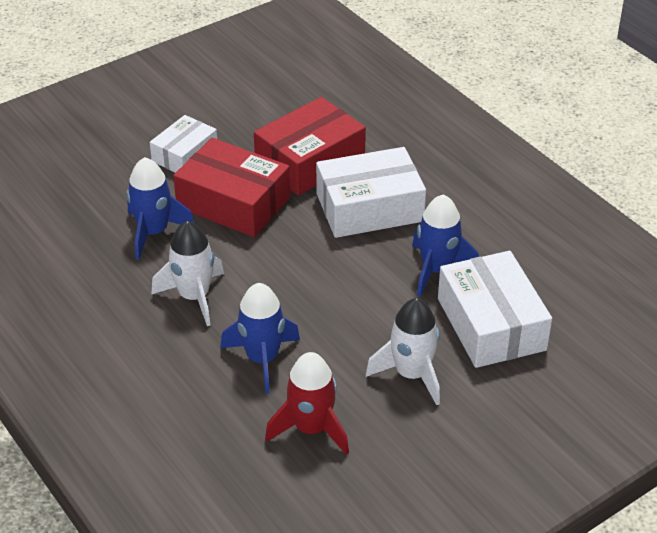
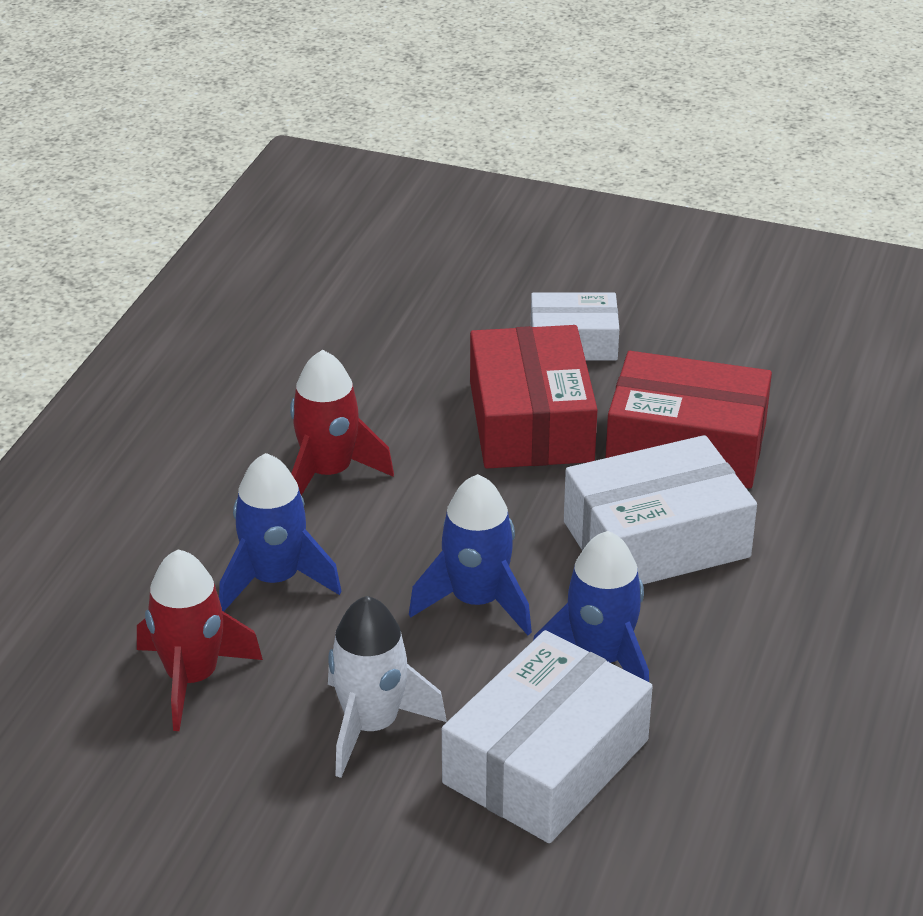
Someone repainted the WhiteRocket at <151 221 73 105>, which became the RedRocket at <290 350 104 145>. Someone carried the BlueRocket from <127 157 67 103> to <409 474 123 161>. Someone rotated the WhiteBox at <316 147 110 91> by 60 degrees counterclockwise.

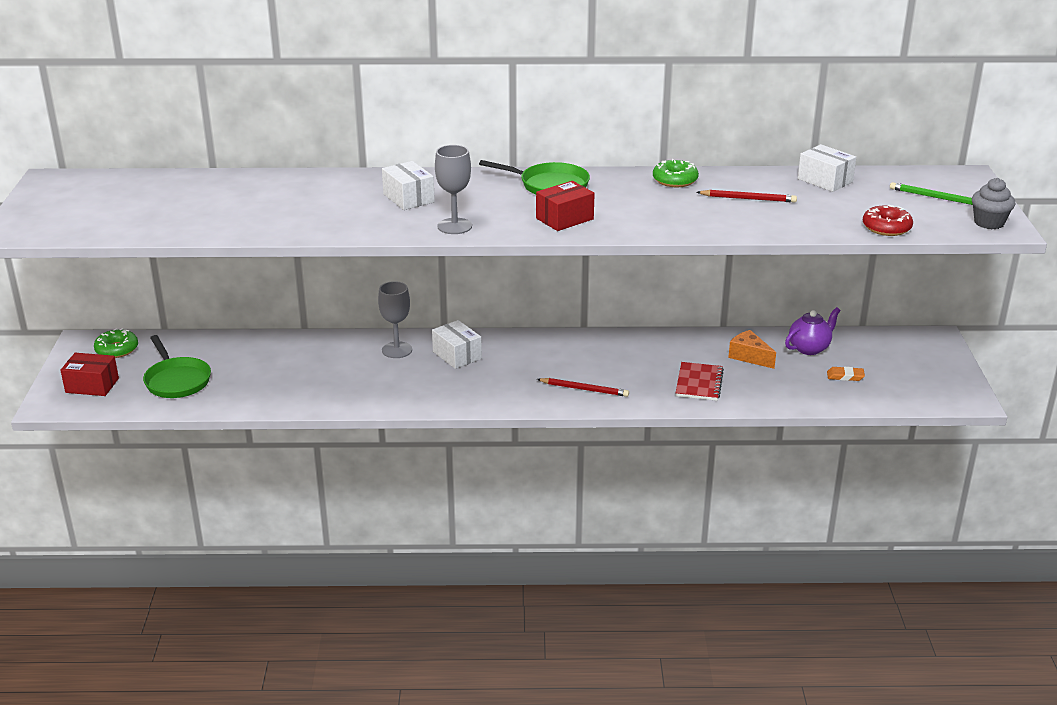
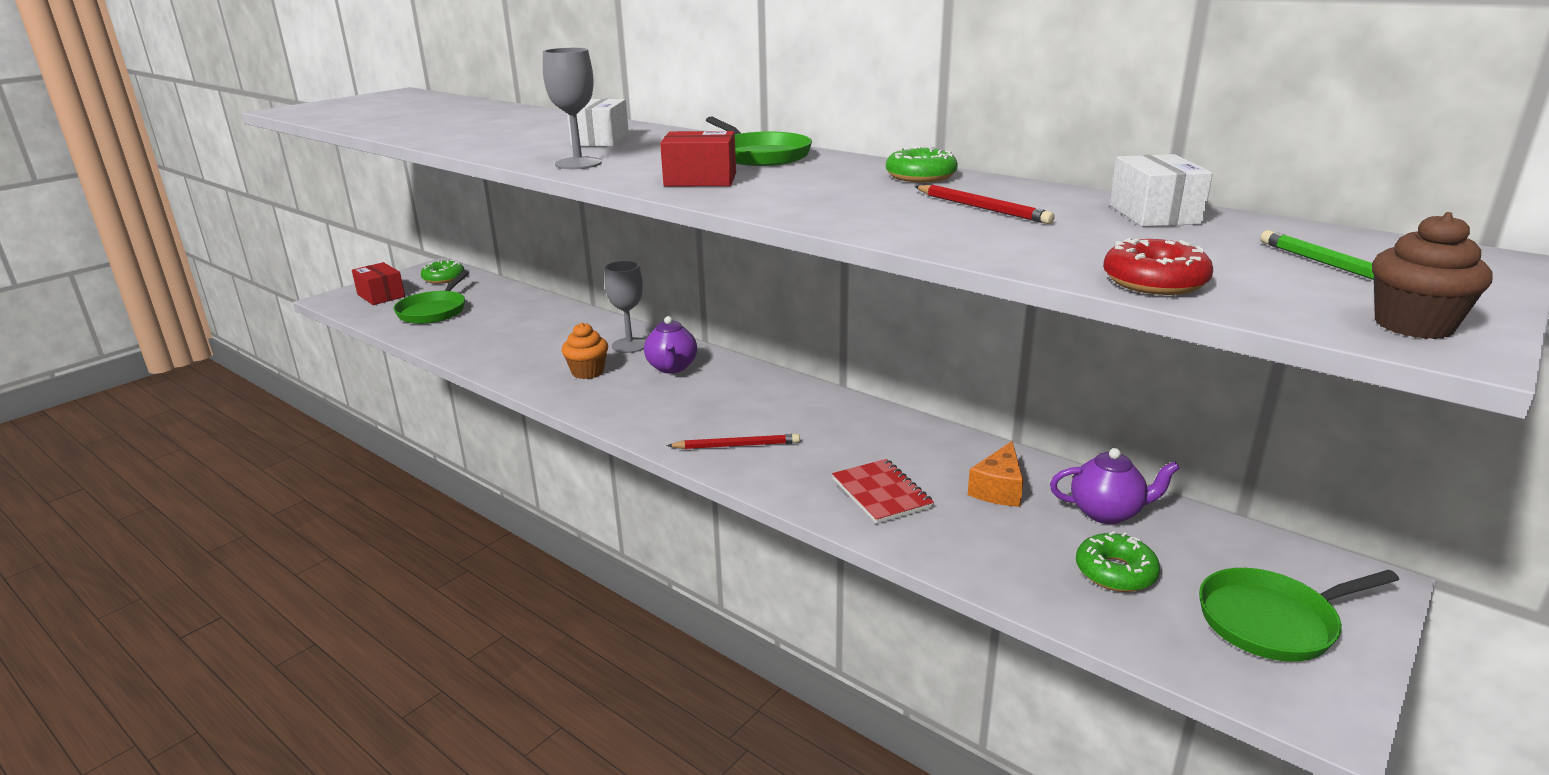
Someone put down the OrangeCupcake at <562 322 46 57>. Someone swapped the WhiteBox at <432 320 50 49> for the PurpleTeapot at <644 316 53 58>. Someone rotated the RedPencil at <537 378 92 19> by 60 degrees counterclockwise. Someone rotated the RedNotebook at <676 362 48 39> by 75 degrees counterclockwise. Someone rotated the OrangeCheese at <728 330 48 39> by 150 degrees counterclockwise. Someone swapped the OrangeEraser at <827 367 38 14> for the GreenDonut at <1076 531 84 61>. Someone put down the GreenPan at <1199 568 200 94>. Someone repainted the GreyCupcake at <972 178 43 51>, which became the BrownCupcake at <1372 212 120 127>.

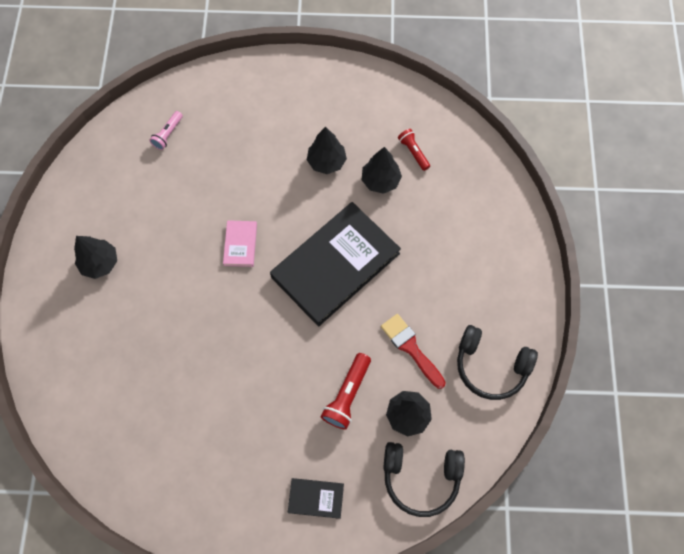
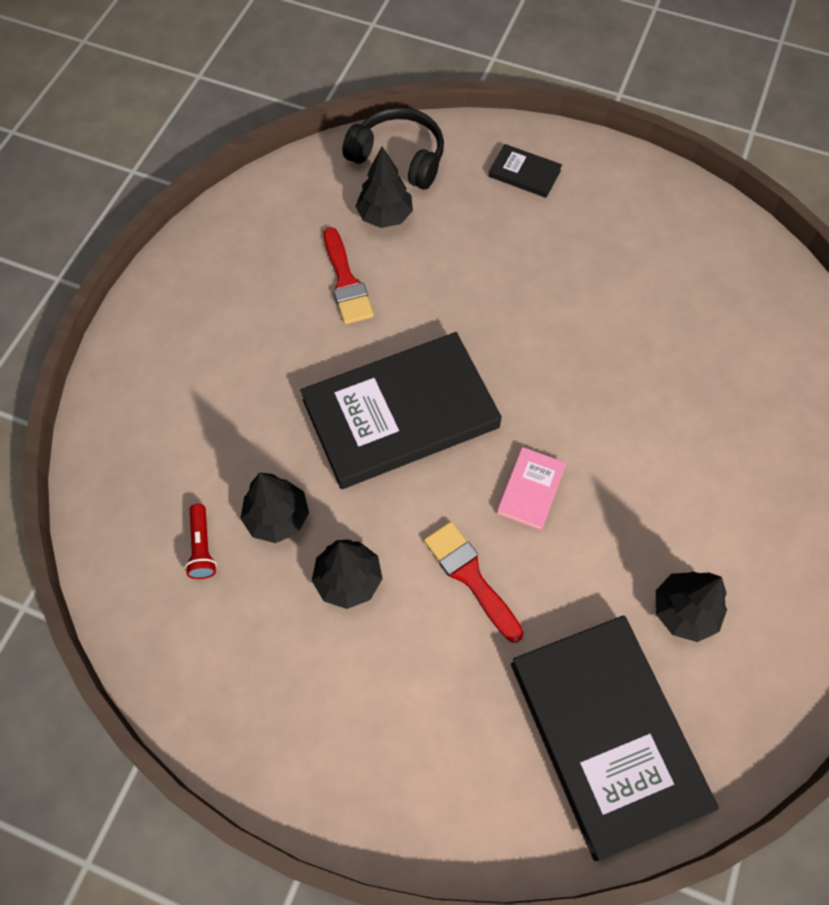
Someone put down the RedBrush at <424 522 100 121>. Someone swapped the PinkFlashlight at <149 111 34 39> for the BlackBook at <511 615 208 246>. Someone carried the BlackTree from <74 236 43 43> to <656 571 71 71>. Someone took away the RedFlashlight at <321 353 50 77>. Someone took away the BlackHeadphones at <457 325 81 75>.

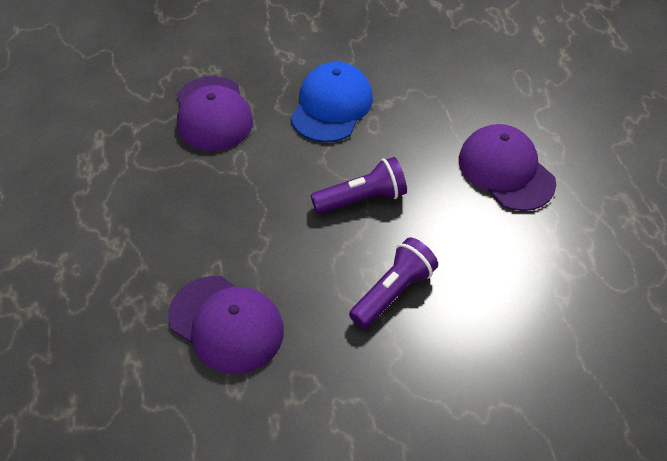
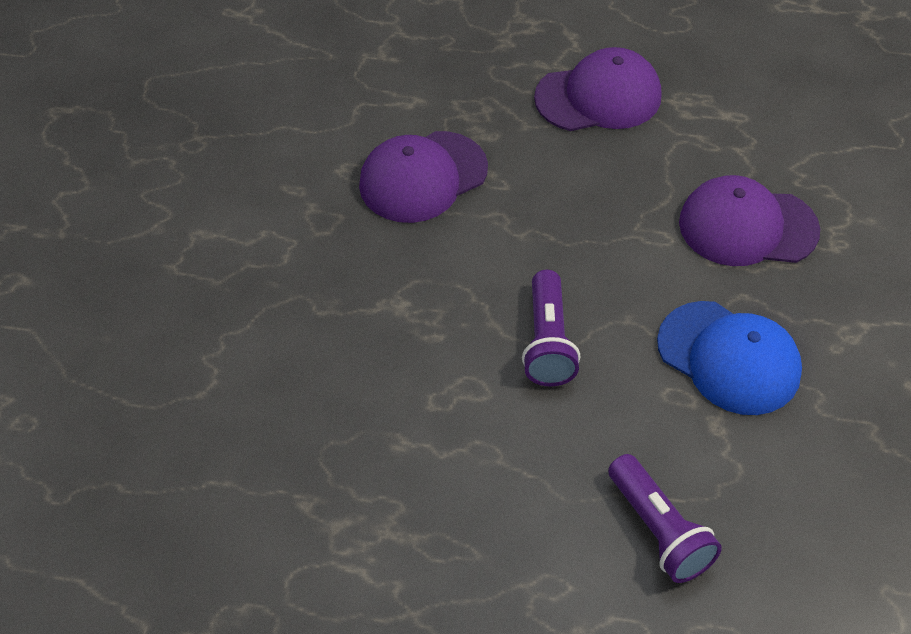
Someone carried the PurpleCap from <459 124 97 87> to <534 47 127 84>. Someone carried the PurpleFlashlight from <349 237 89 92> to <608 454 114 129>.

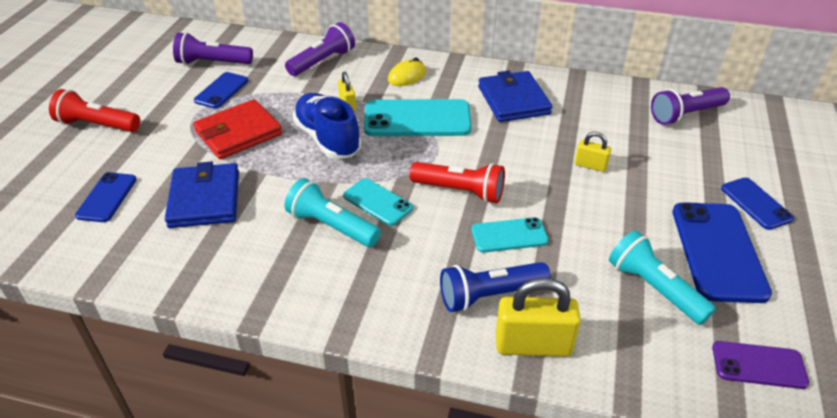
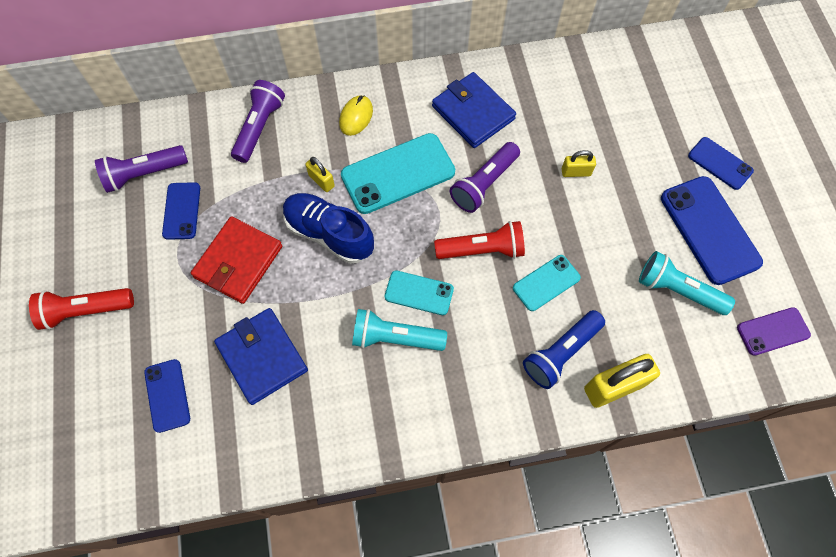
Someone carried the PurpleFlashlight from <651 87 79 38> to <450 142 70 71>.

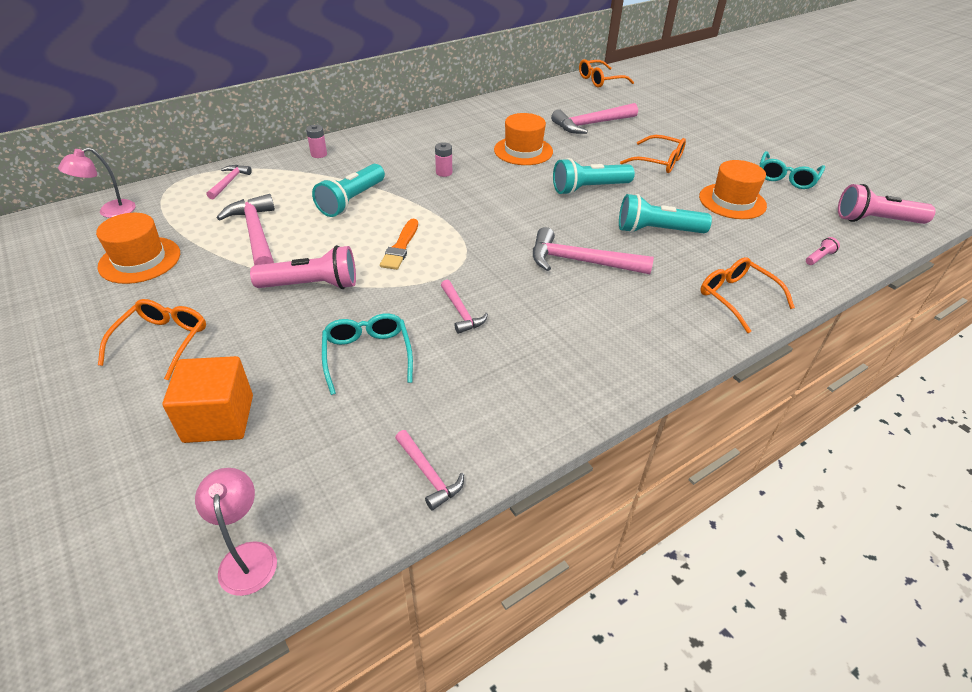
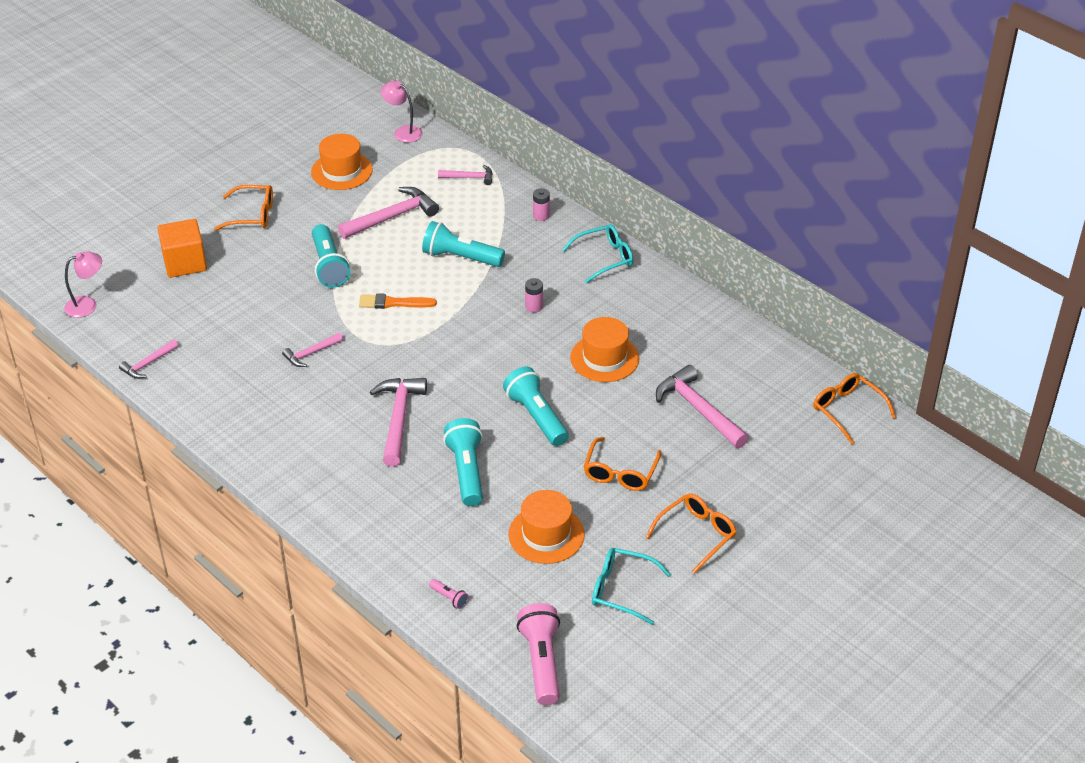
Someone repainted the PinkFlashlight at <250 245 106 44>, which became the TurquoiseFlashlight at <312 224 39 64>. Someone carried the TurquoiseGlasses from <322 313 91 82> to <562 224 72 60>. Someone carried the OrangeGlasses from <700 257 95 76> to <645 493 91 81>.

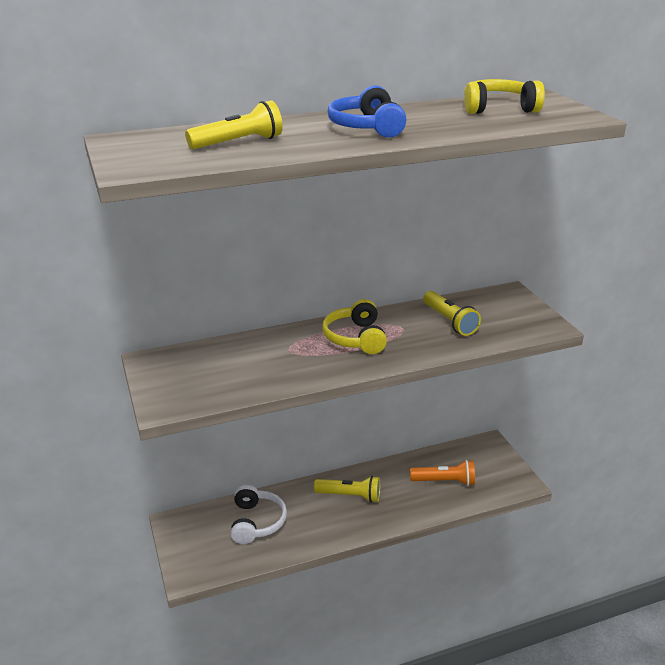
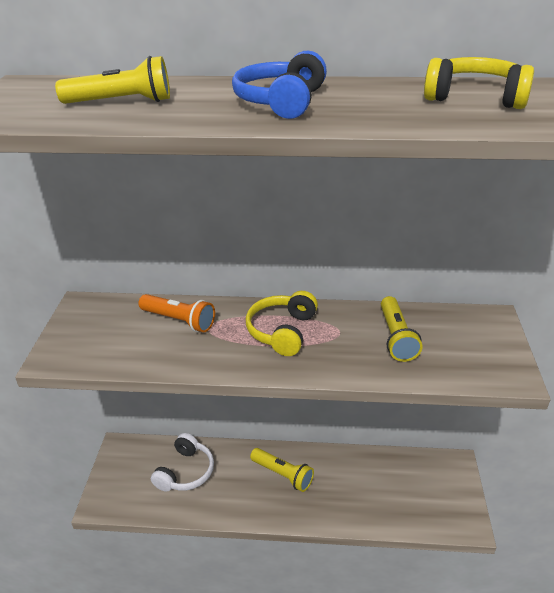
Someone carried the OrangeFlashlight from <410 460 65 26> to <138 294 77 38>.

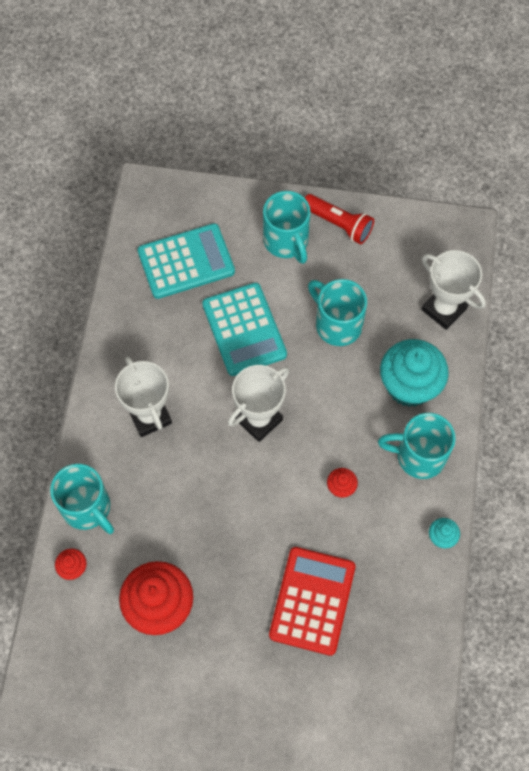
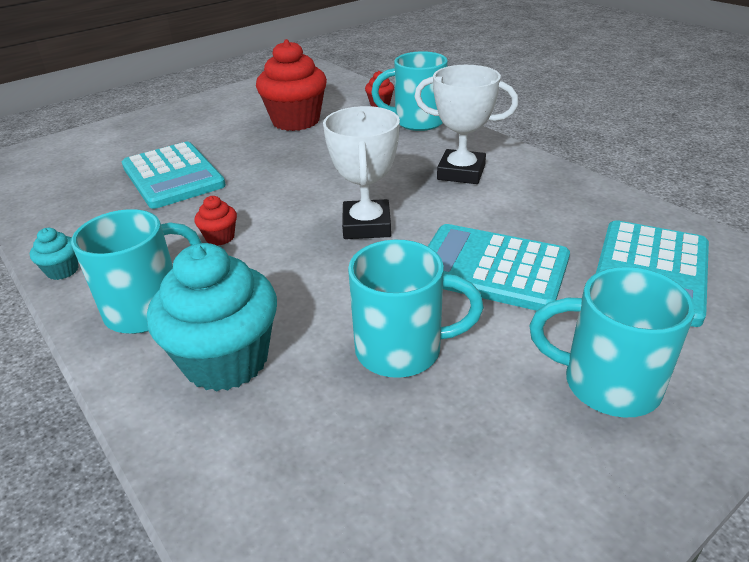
Someone repainted the RedCalculator at <269 547 87 109>, which became the TurquoiseCalculator at <122 142 104 67>. Someone took away the RedFlashlight at <305 194 69 50>. Someone took away the WhiteTrophy at <422 250 64 80>.

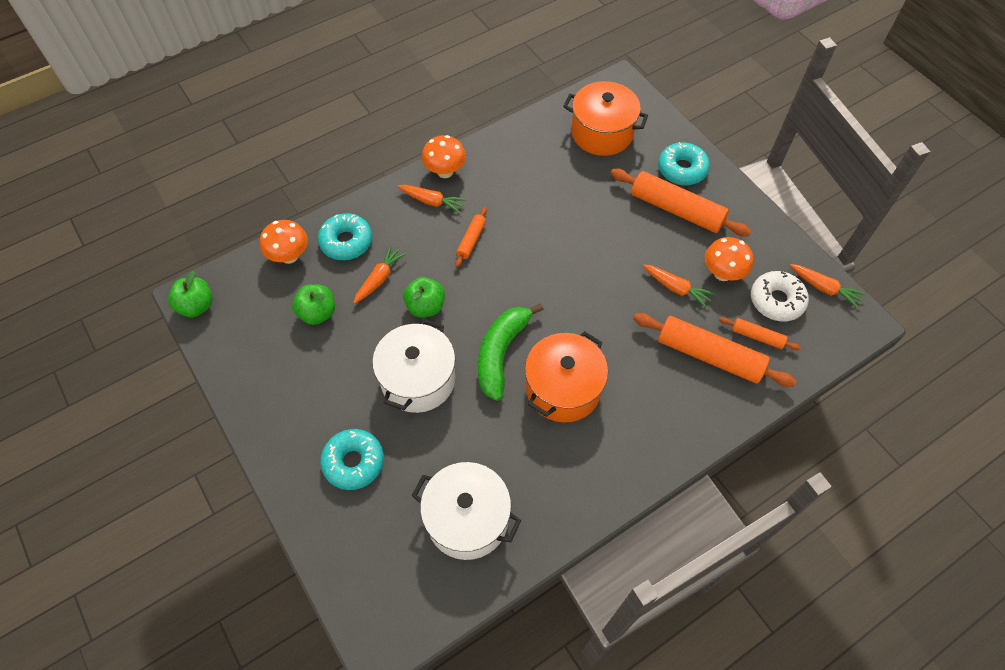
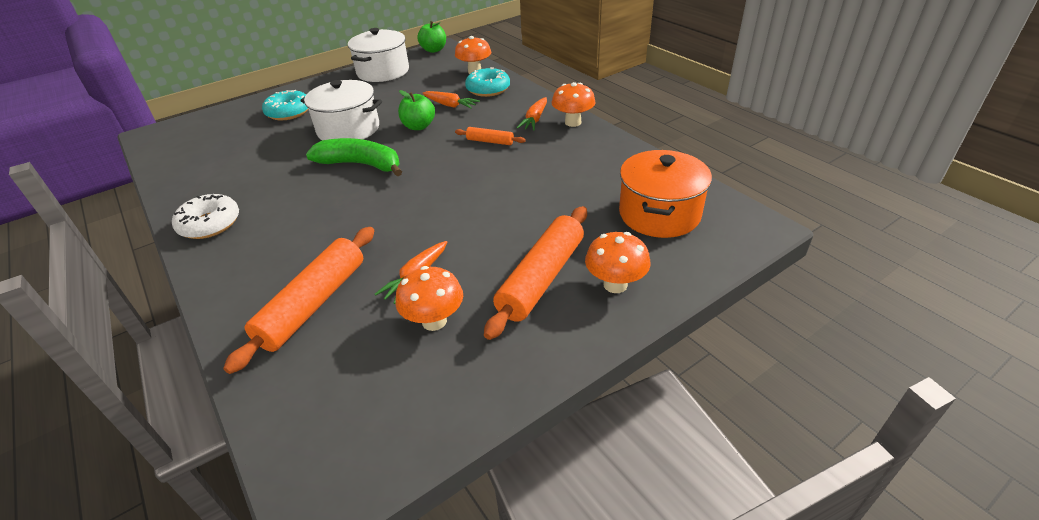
Someone carried the WhiteDonut from <751 271 58 51> to <172 194 67 45>. Someone carried the WhitePot from <412 462 109 98> to <348 28 61 54>. Someone swapped the TurquoiseDonut at <658 142 52 43> for the OrangeMushroom at <585 232 66 61>. Someone took away the GreenApple at <292 284 43 41>. Someone took away the OrangePot at <525 331 83 91>. Someone took away the OrangeRollingPin at <719 317 82 33>. Someone took away the OrangeCarrot at <790 264 76 45>.

